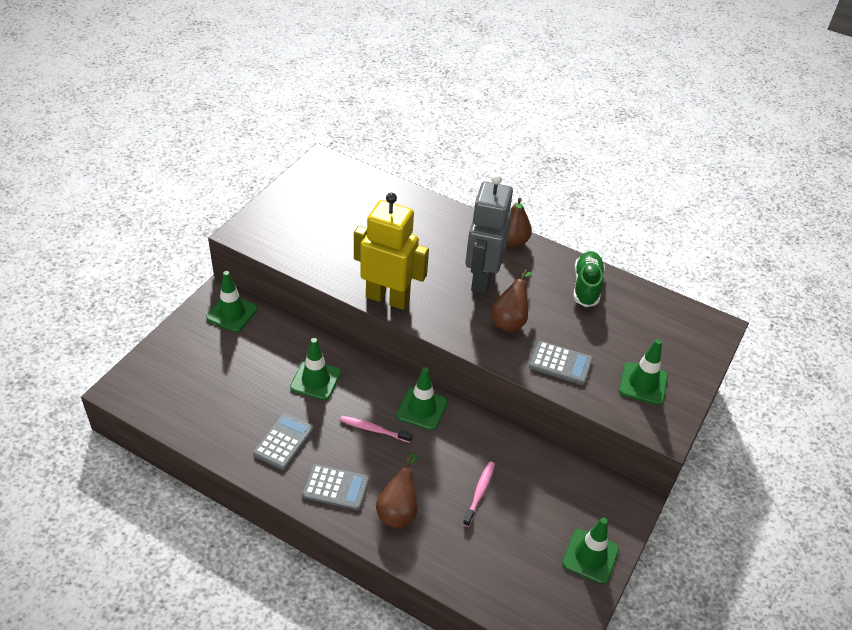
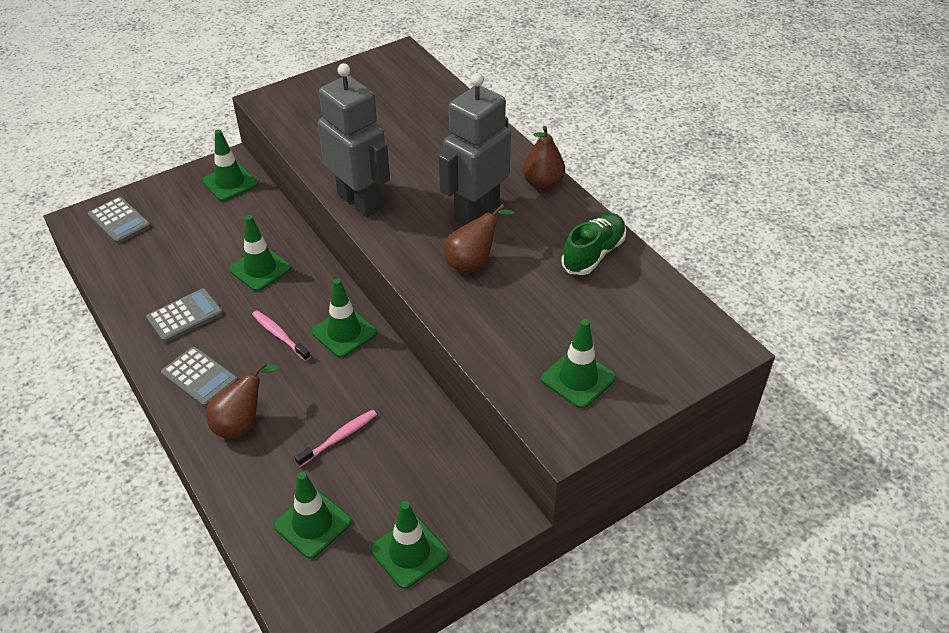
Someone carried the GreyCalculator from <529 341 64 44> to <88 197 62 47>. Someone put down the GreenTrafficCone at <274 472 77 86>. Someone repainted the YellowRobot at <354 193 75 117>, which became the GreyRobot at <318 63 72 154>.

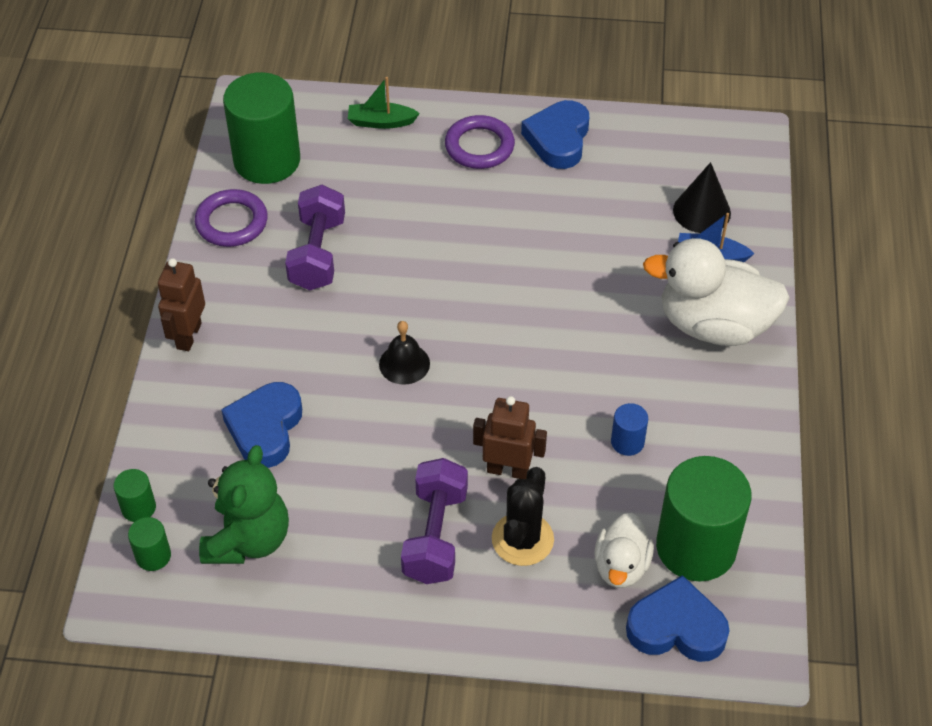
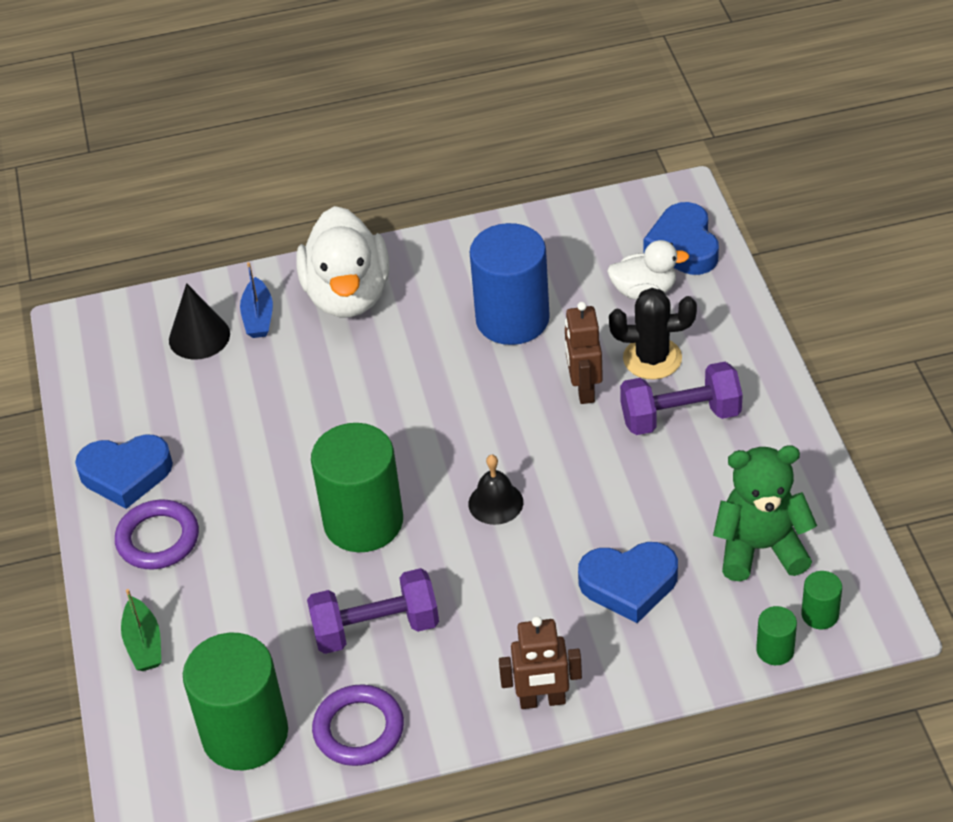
Someone carried the GreenCylinder from <656 456 96 126> to <311 423 92 129>. Someone scaled the BlueCylinder at <611 403 37 53> by 2.29.

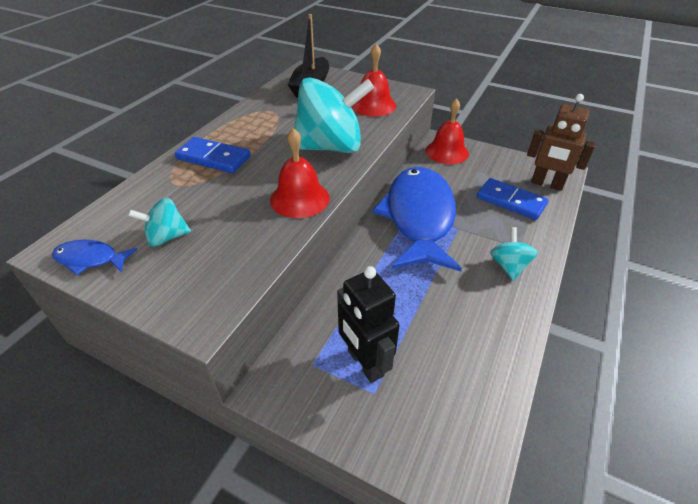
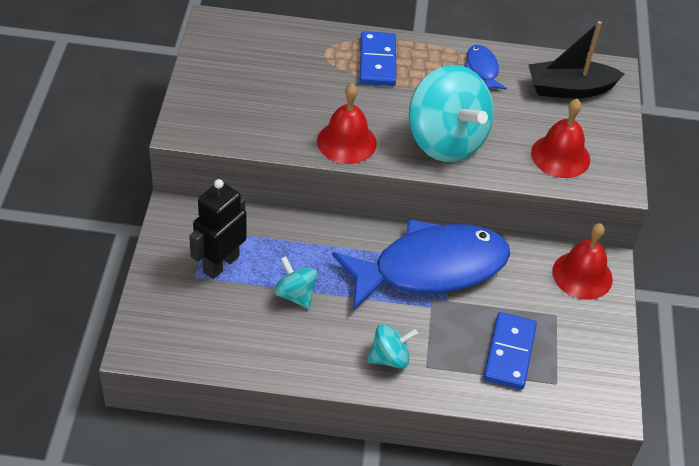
Someone carried the TurquoiseSpinningTop from <128 198 63 49> to <274 256 44 53>. Someone carried the BlueFish from <52 240 86 35> to <465 45 42 45>. Someone took away the BrownRobot at <527 94 69 97>.

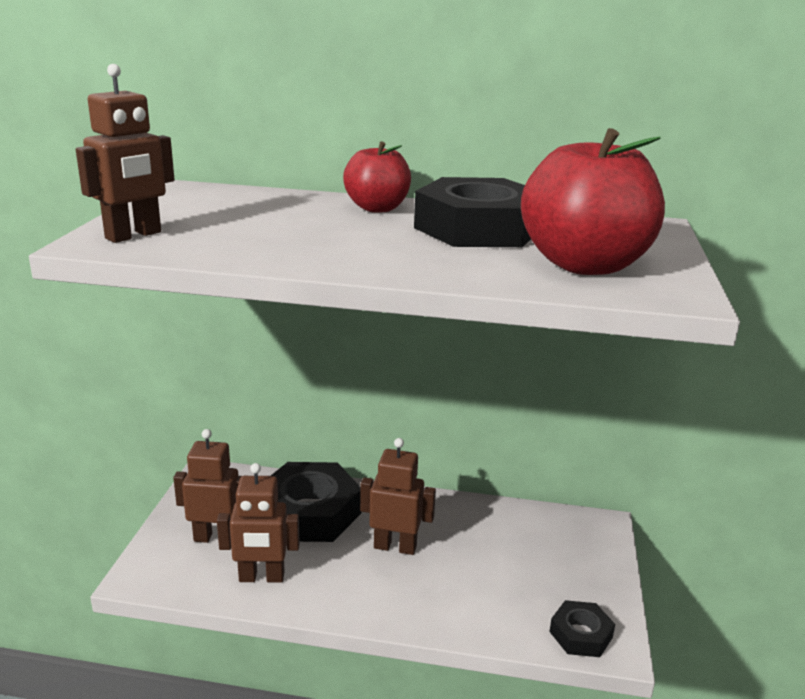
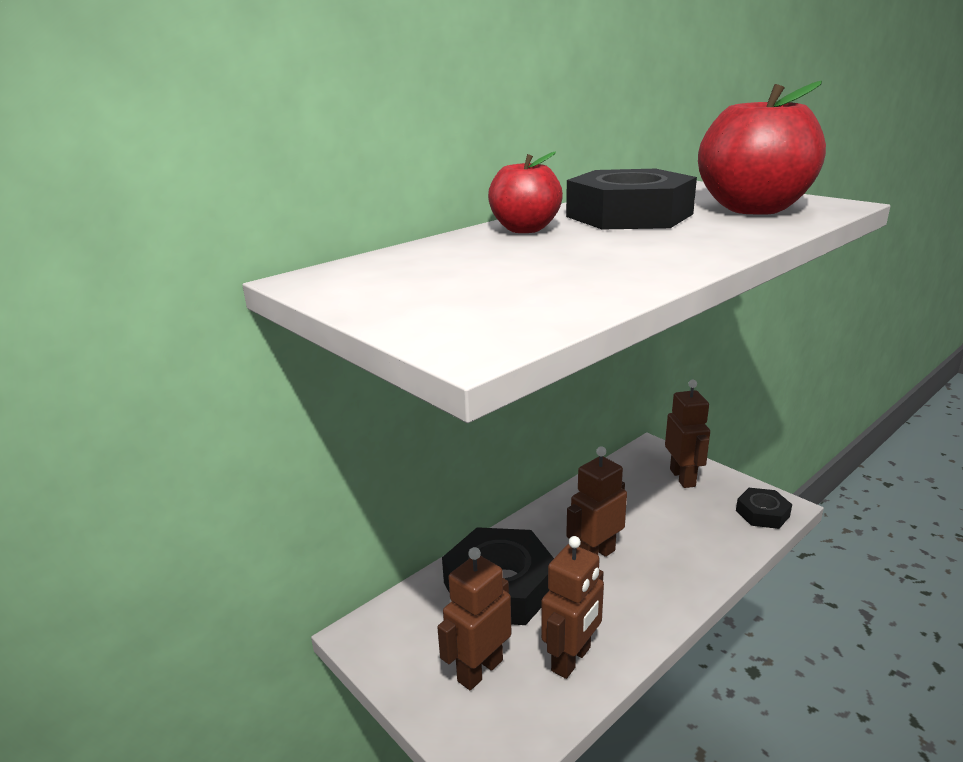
Someone carried the BrownRobot from <76 64 99 179> to <665 380 45 108>.

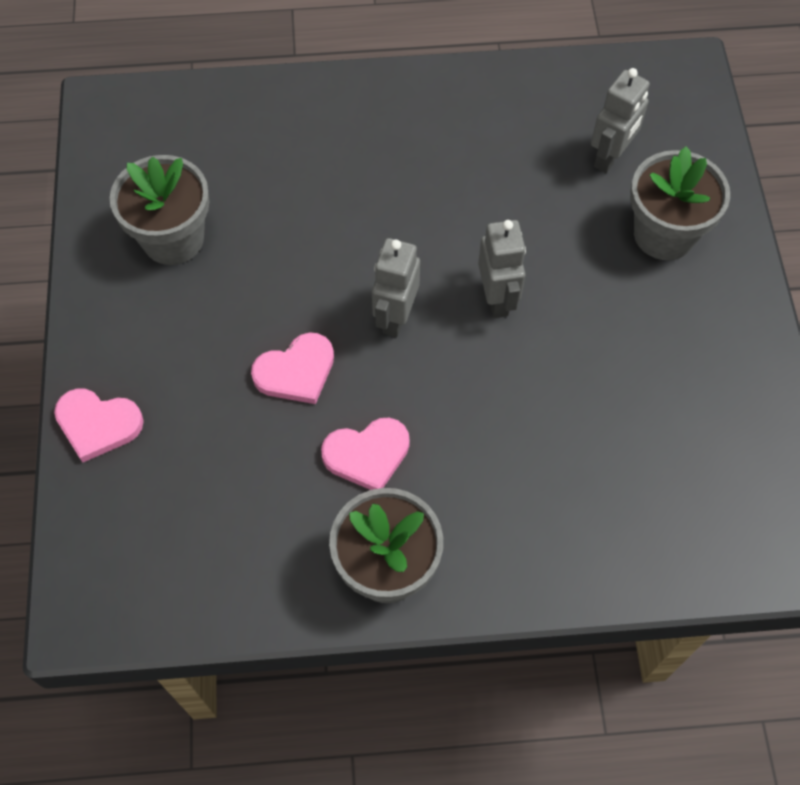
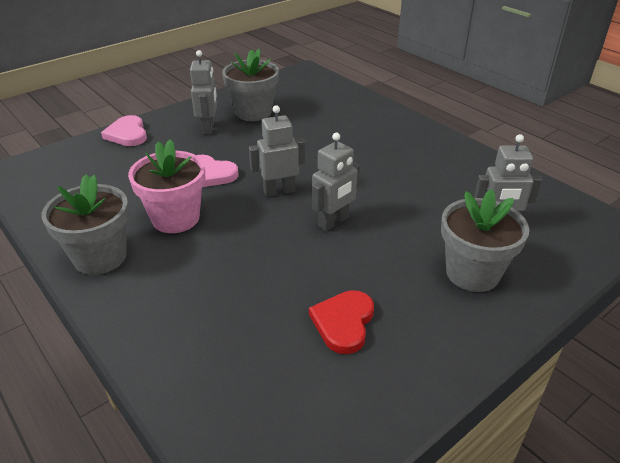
Someone swapped the PinkHeart at <321 418 89 72> for the PinkFlowerPot at <128 139 77 94>. Someone put down the GreyRobot at <190 50 27 85>. Someone put down the RedHeart at <309 290 65 64>.

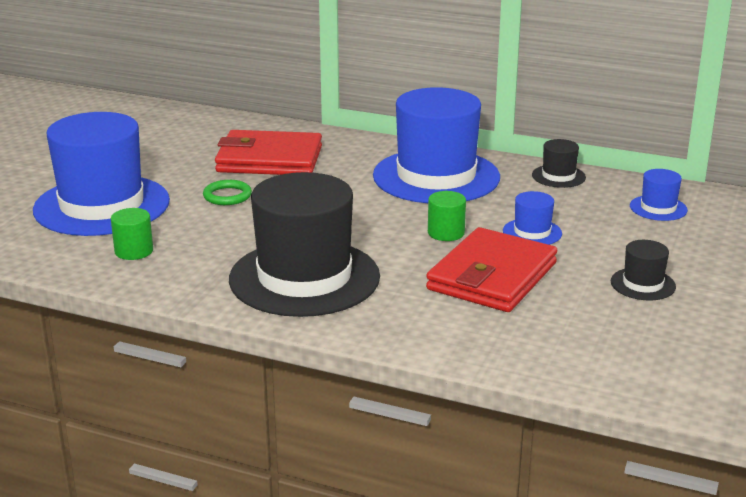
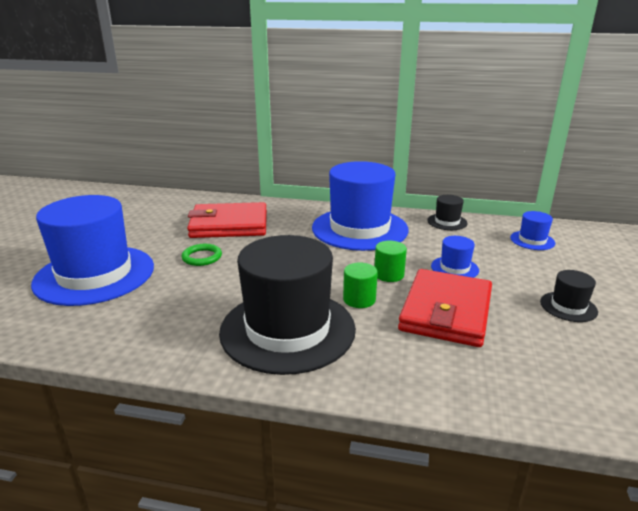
Someone carried the GreenCylinder from <111 208 42 52> to <343 263 35 45>.

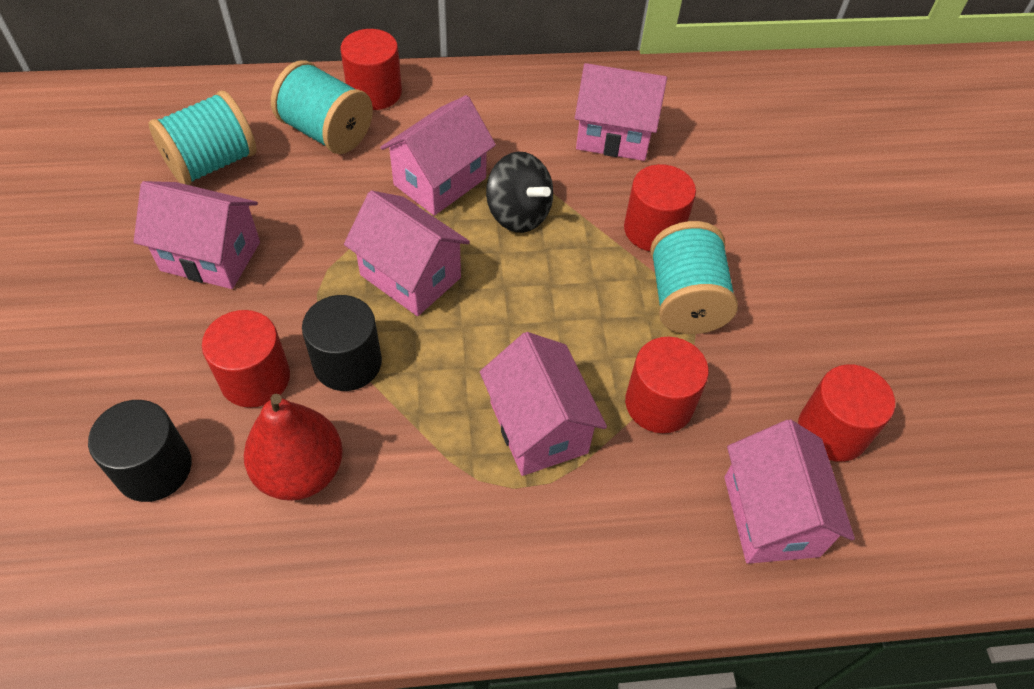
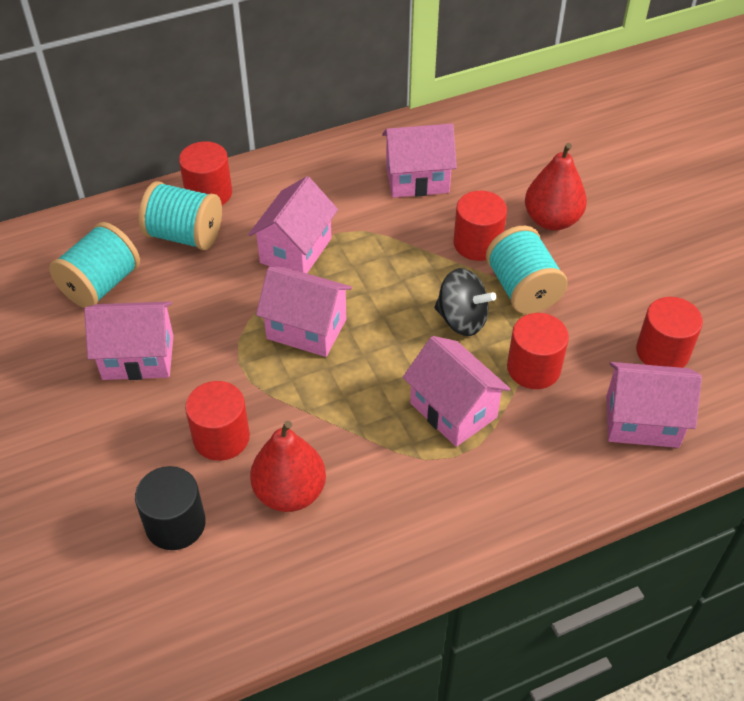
Someone carried the BlackSpinningTop from <486 152 67 81> to <434 268 62 68>. Someone put down the RedPear at <525 143 62 88>. Someone rotated the PinkHouse at <724 419 131 145> by 60 degrees counterclockwise. Someone took away the BlackCylinder at <302 295 80 96>.

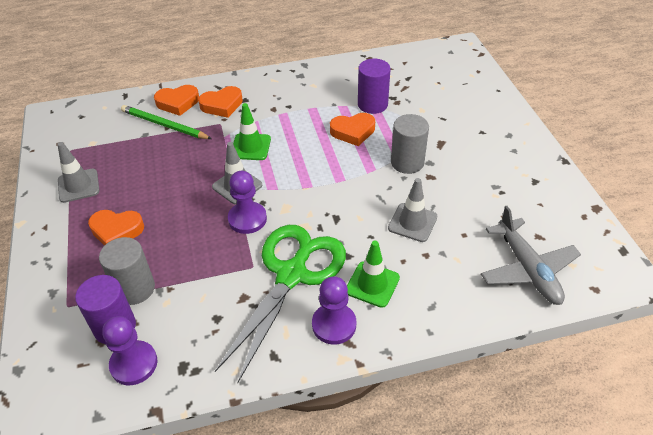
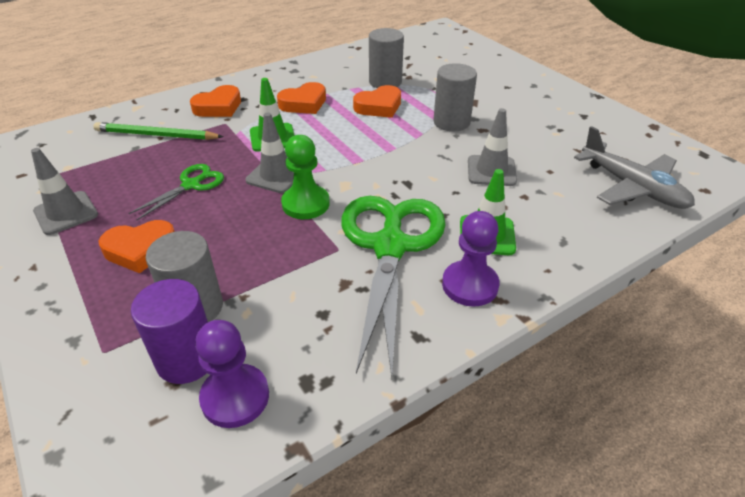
Someone put down the GreenScissors at <128 164 96 56>. Someone carried the OrangeHeart from <154 85 45 31> to <277 82 49 32>. Someone repainted the PurplePawn at <228 171 39 63>, which became the GreenPawn at <281 135 49 84>. Someone repainted the PurpleCylinder at <358 59 32 55>, which became the GreyCylinder at <369 28 35 60>.

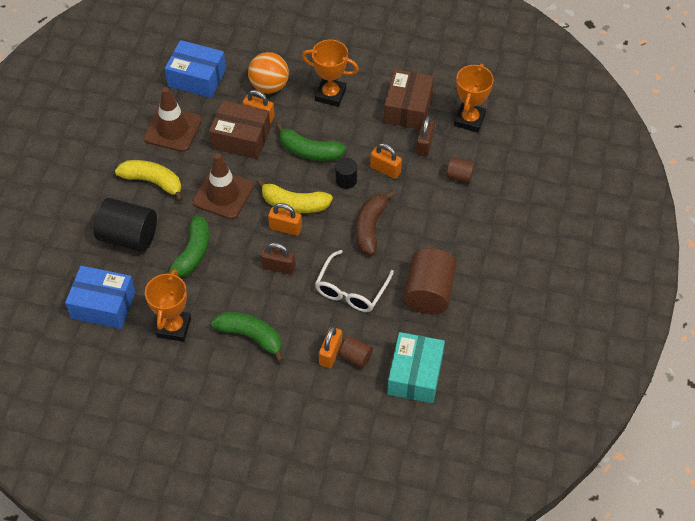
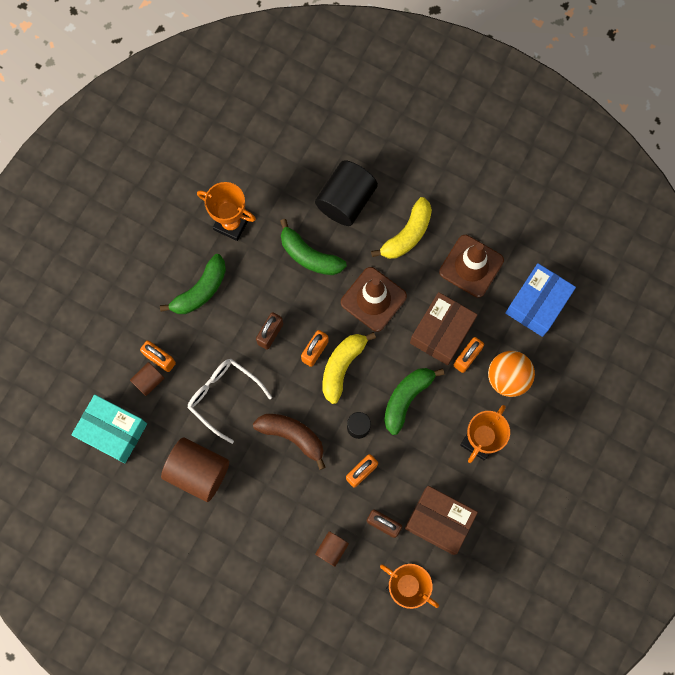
Someone took away the BlueBox at <65 266 71 63>.

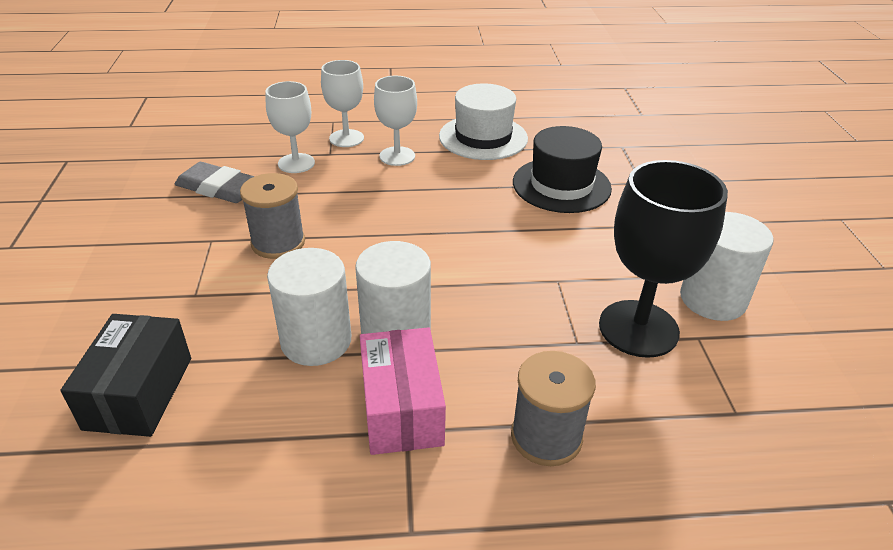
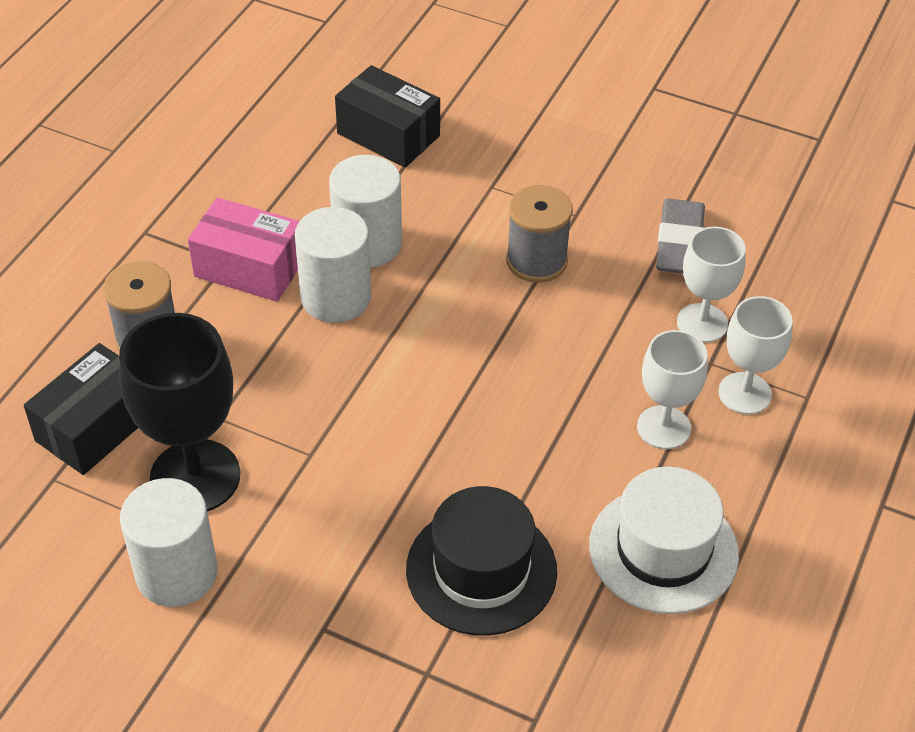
Someone put down the BlackBox at <24 343 114 132>. Someone rotated the GreyEraser at <175 162 80 41> by 45 degrees counterclockwise.

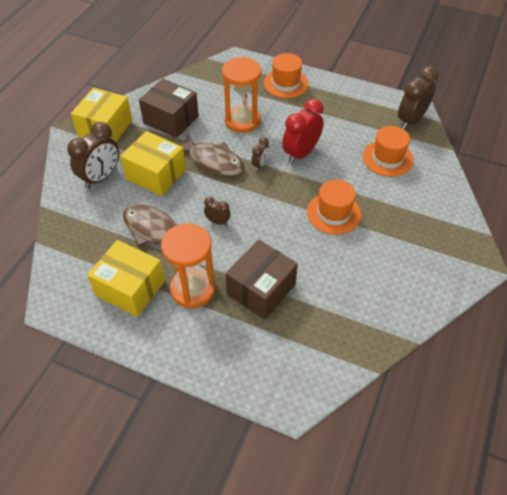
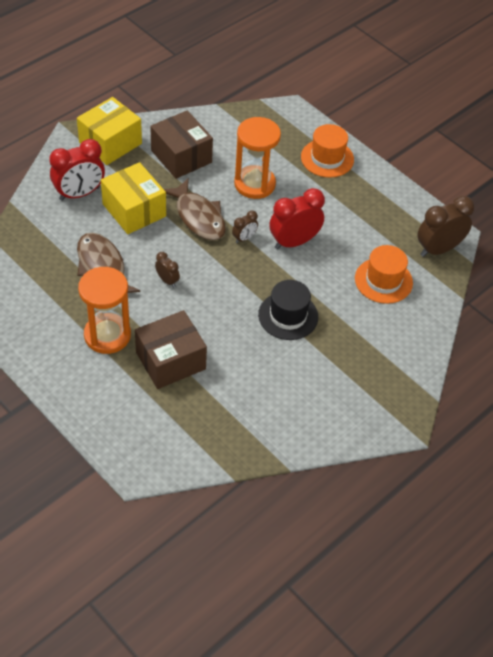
Someone repainted the BrownClock at <67 122 52 67>, which became the RedClock at <49 139 56 62>. Someone repainted the OrangeHat at <307 180 54 55>, which became the BlackHat at <258 280 60 60>. Someone took away the YellowBox at <87 240 78 77>.

